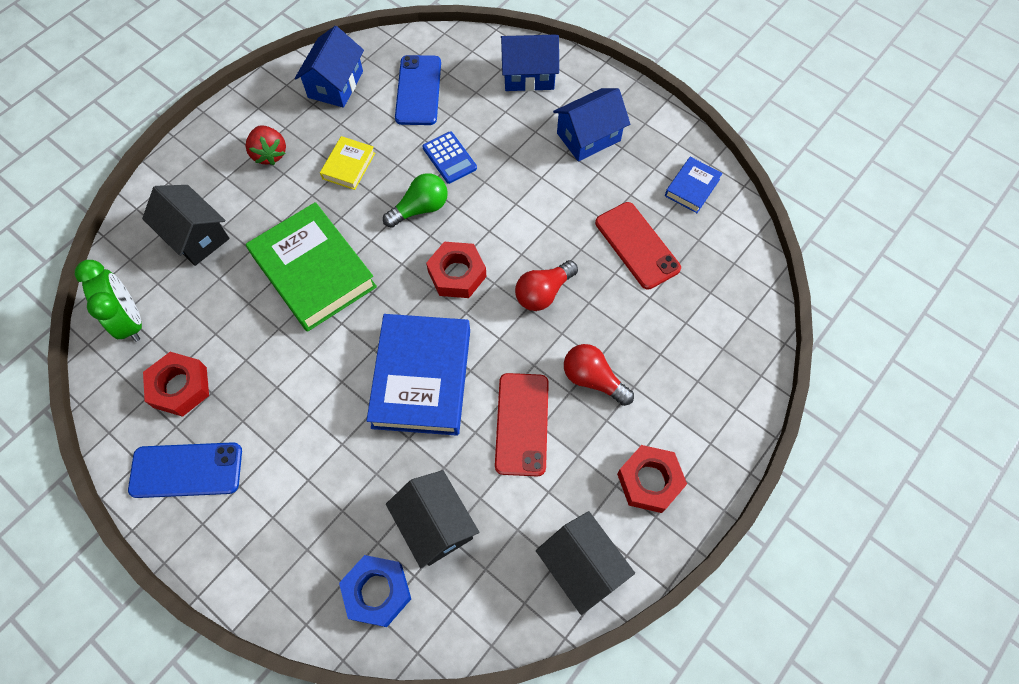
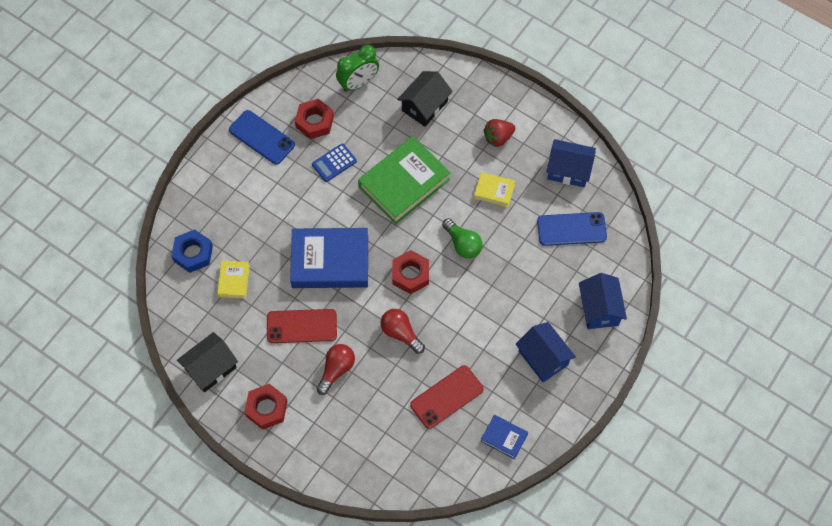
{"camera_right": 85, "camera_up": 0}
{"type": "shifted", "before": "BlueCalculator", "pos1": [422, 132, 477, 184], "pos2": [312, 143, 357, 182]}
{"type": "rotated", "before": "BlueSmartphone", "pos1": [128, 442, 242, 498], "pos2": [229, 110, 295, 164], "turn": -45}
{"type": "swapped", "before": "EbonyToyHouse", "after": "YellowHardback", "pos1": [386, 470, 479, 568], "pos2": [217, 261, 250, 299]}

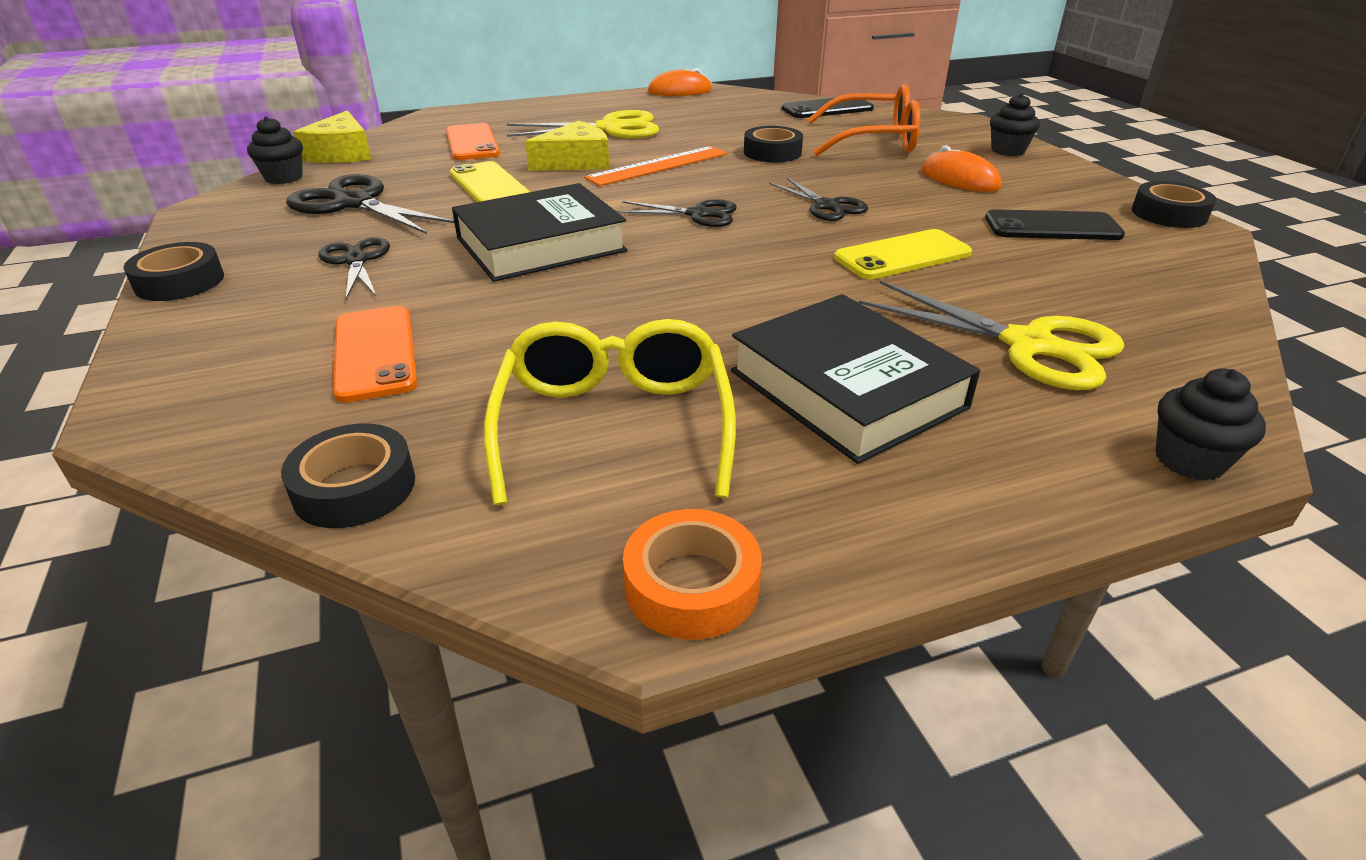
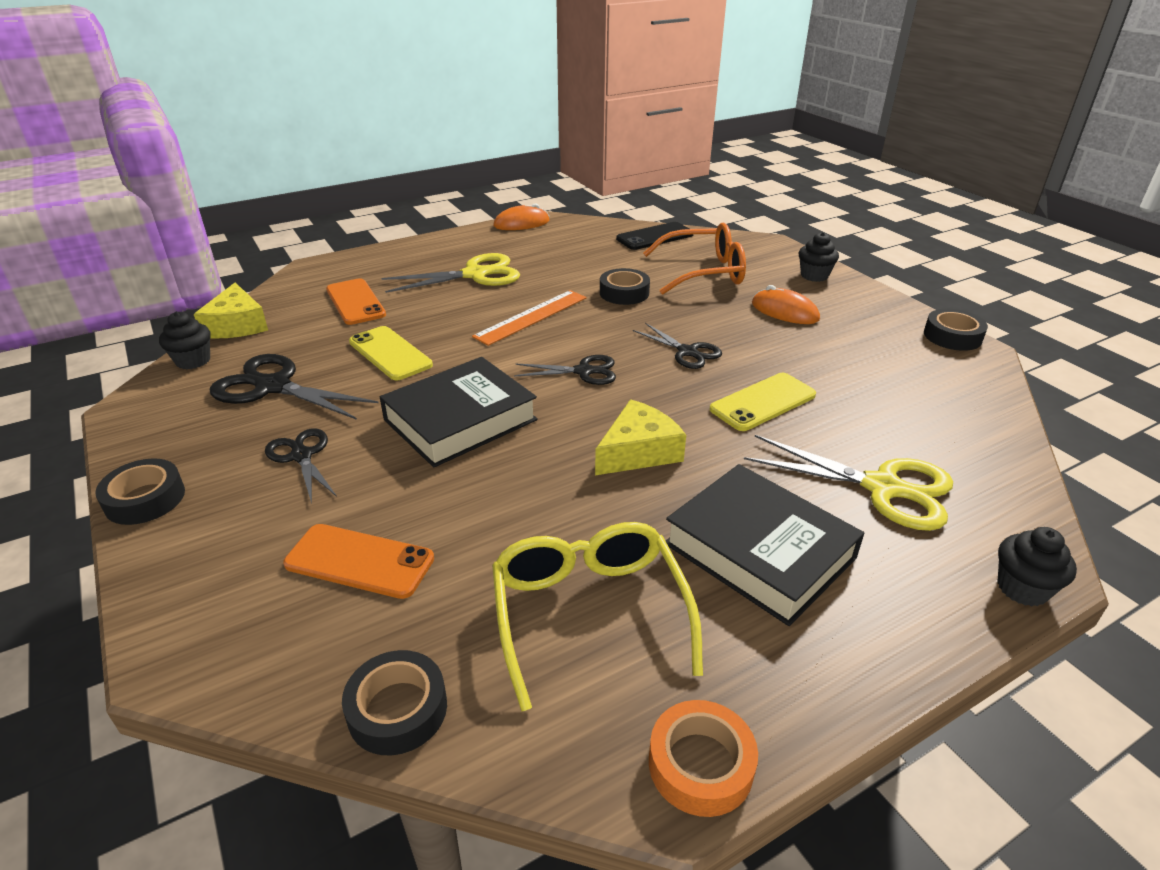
{"camera_right": -10, "camera_up": 0}
{"type": "shifted", "before": "YellowCheese", "pos1": [525, 121, 610, 171], "pos2": [595, 399, 686, 475]}
{"type": "gone", "before": "EbonySmartphone", "pos1": [985, 209, 1125, 240]}
{"type": "rotated", "before": "OrangeColouredSmartphone", "pos1": [333, 306, 417, 403], "pos2": [283, 524, 434, 599], "turn": -45}

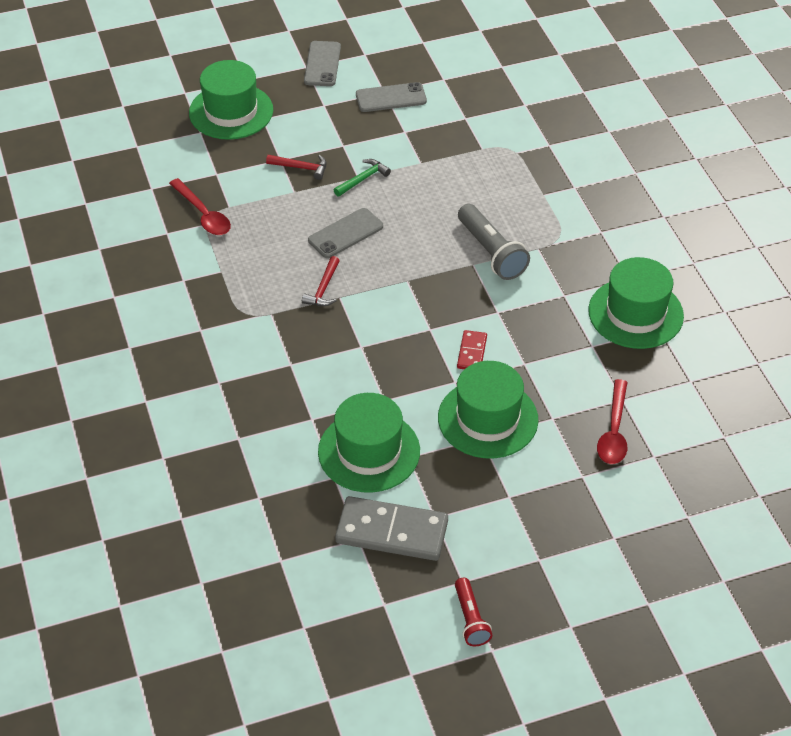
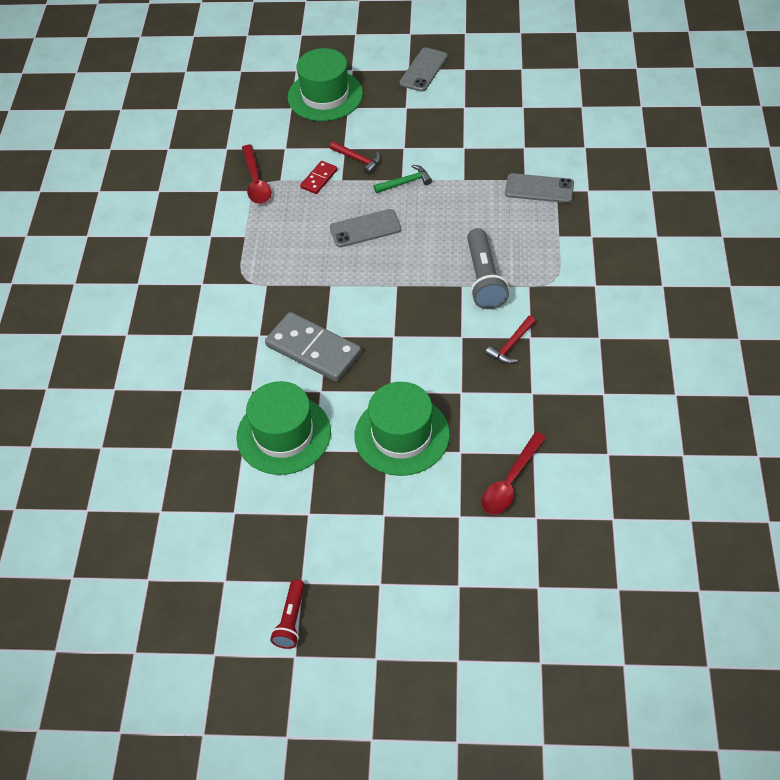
{"camera_right": 25, "camera_up": 5}
{"type": "shifted", "before": "GraySmartphone", "pos1": [356, 82, 427, 112], "pos2": [505, 173, 574, 203]}
{"type": "shifted", "before": "ScarletClawHammer", "pos1": [302, 256, 340, 306], "pos2": [485, 316, 536, 364]}
{"type": "gone", "before": "EmeraldTallHat", "pos1": [588, 257, 684, 349]}
{"type": "shifted", "before": "ScarletDominoTile", "pos1": [457, 330, 487, 369], "pos2": [300, 161, 338, 194]}
{"type": "shifted", "before": "GrayDominoTile", "pos1": [335, 496, 448, 561], "pos2": [265, 312, 361, 382]}

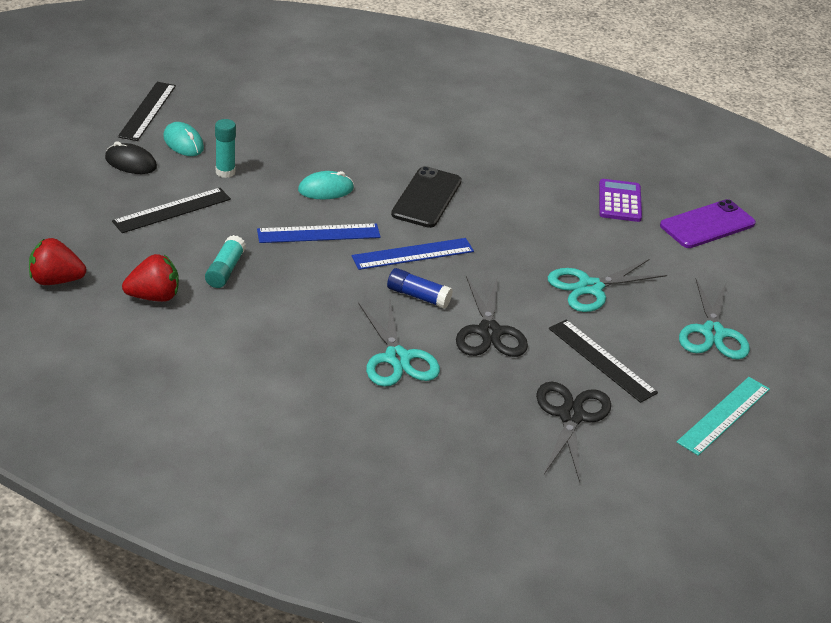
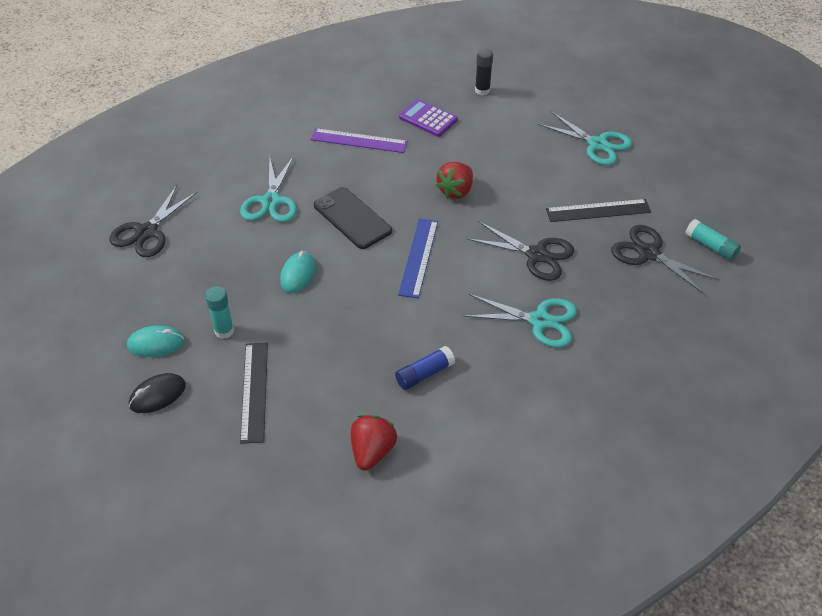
{"camera_right": -55, "camera_up": 10}
{"type": "gone", "before": "EbonyStraightedge", "pos1": [118, 82, 176, 141]}
{"type": "swapped", "before": "PurpleSmartphone", "after": "EbonyStickOfGlue", "pos1": [660, 199, 756, 248], "pos2": [475, 49, 493, 95]}
{"type": "gone", "before": "BlueStraightedge", "pos1": [257, 223, 381, 243]}
{"type": "shifted", "before": "TurquoiseStickOfGlue", "pos1": [205, 235, 246, 288], "pos2": [685, 219, 741, 261]}
{"type": "shifted", "before": "ScarletBerry", "pos1": [29, 238, 86, 285], "pos2": [436, 162, 473, 199]}
{"type": "shifted", "before": "TurquoisePairOfScissors", "pos1": [548, 259, 667, 312], "pos2": [240, 156, 297, 222]}
{"type": "shifted", "before": "BlueStickOfGlue", "pos1": [387, 268, 453, 309], "pos2": [395, 346, 455, 390]}
{"type": "gone", "before": "TurquoiseStraightedge", "pos1": [677, 377, 770, 456]}
{"type": "new", "after": "PurpleStraightedge", "pos2": [310, 128, 408, 153]}
{"type": "new", "after": "EbonyPairOfScissors", "pos2": [109, 185, 198, 257]}

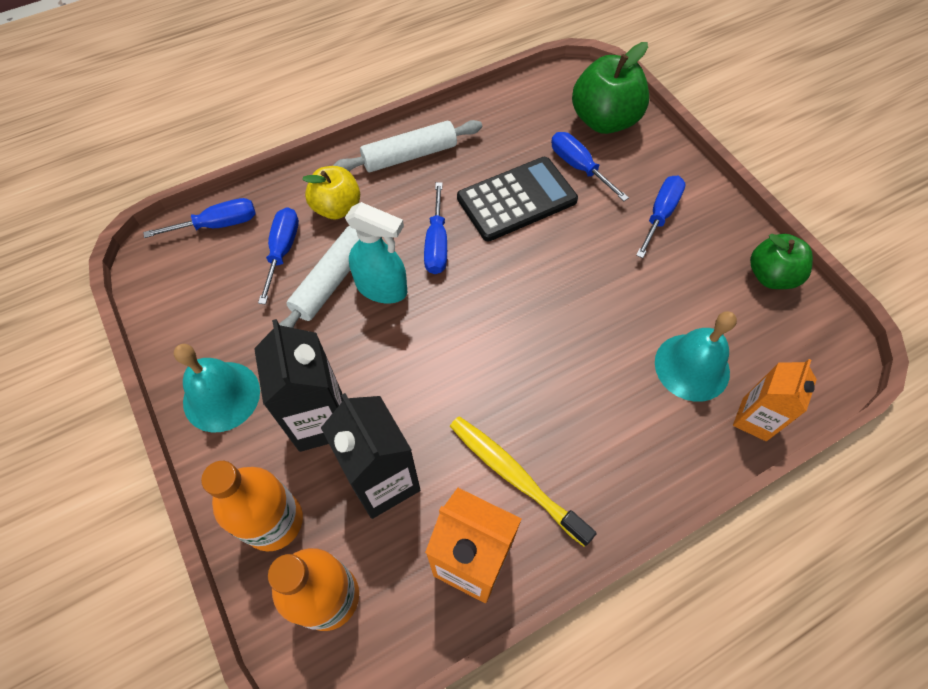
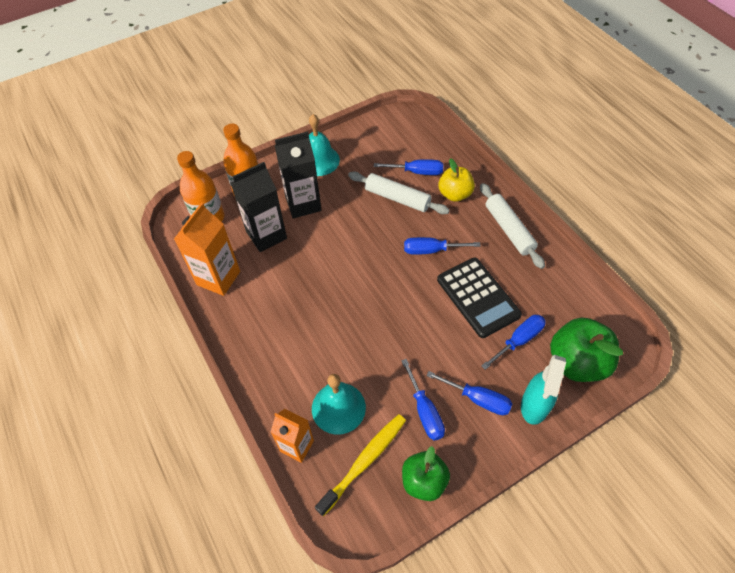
{"camera_right": 90, "camera_up": -5}
{"type": "shifted", "before": "BlueScrewdriver", "pos1": [143, 198, 256, 238], "pos2": [401, 359, 445, 441]}
{"type": "shifted", "before": "TurquoiseSprayer", "pos1": [345, 202, 407, 303], "pos2": [521, 355, 566, 425]}
{"type": "shifted", "before": "YellowToothbrush", "pos1": [450, 416, 597, 547], "pos2": [315, 414, 406, 516]}

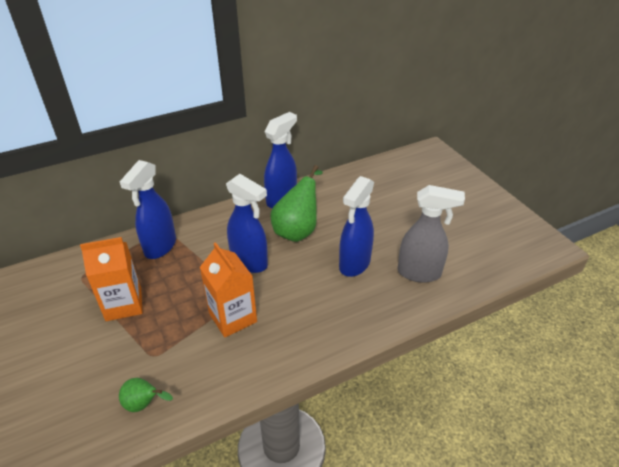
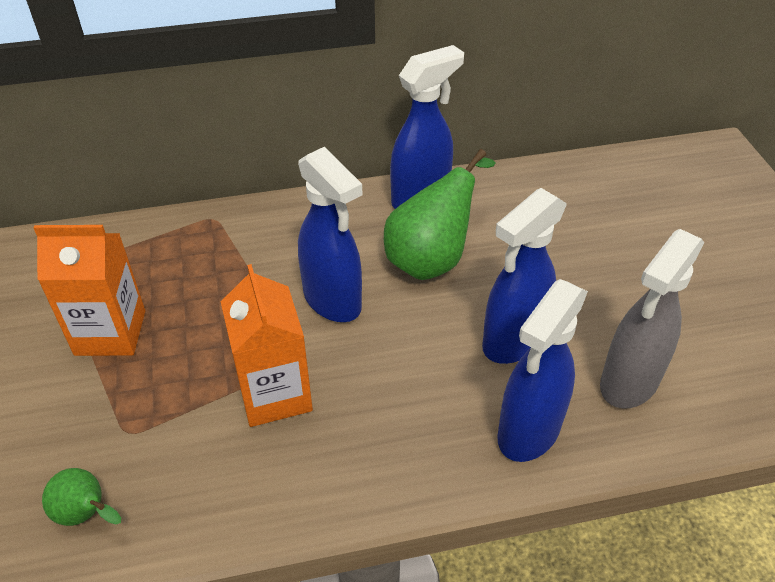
{"camera_right": 15, "camera_up": 5}
{"type": "shifted", "before": "BlueSprayer", "pos1": [120, 160, 176, 259], "pos2": [497, 279, 588, 462]}
{"type": "rotated", "before": "GraySprayer", "pos1": [398, 185, 465, 283], "pos2": [600, 229, 704, 409], "turn": 105}

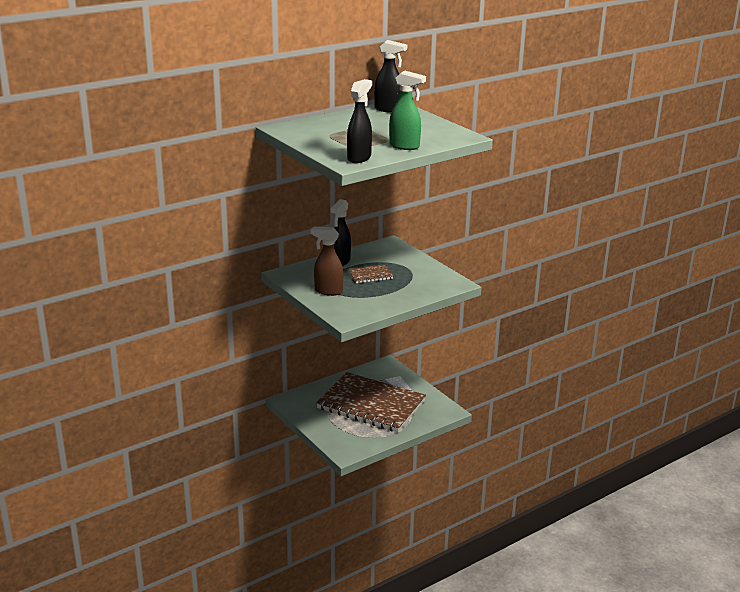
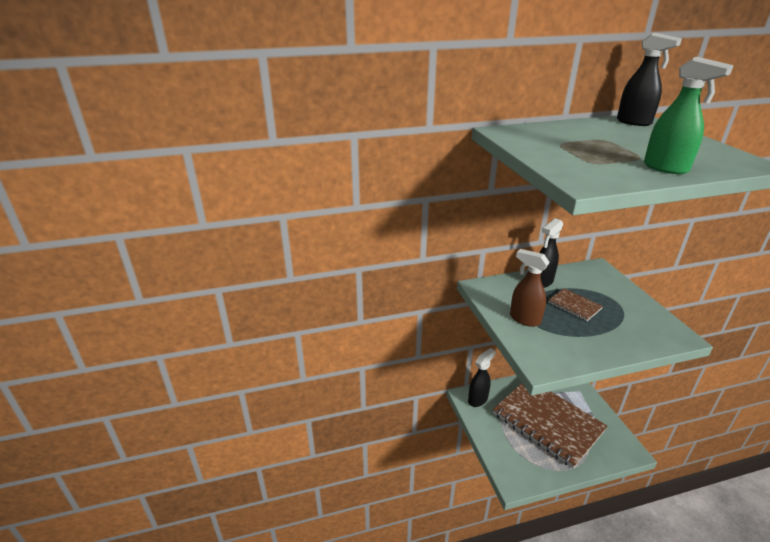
{"camera_right": 20, "camera_up": 5}
{"type": "shifted", "before": "EbonySprayer", "pos1": [347, 79, 372, 163], "pos2": [468, 348, 496, 407]}
{"type": "rotated", "before": "BrownNotebook", "pos1": [348, 264, 393, 283], "pos2": [548, 288, 603, 321], "turn": 45}

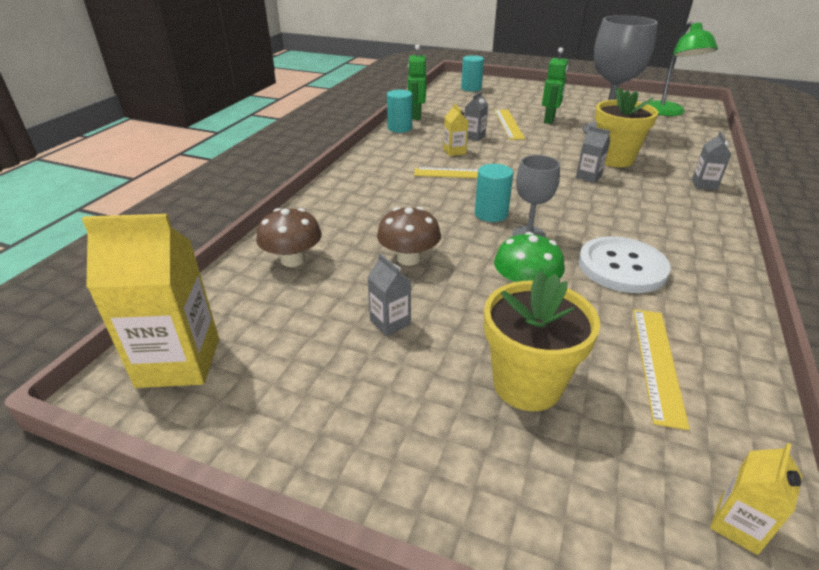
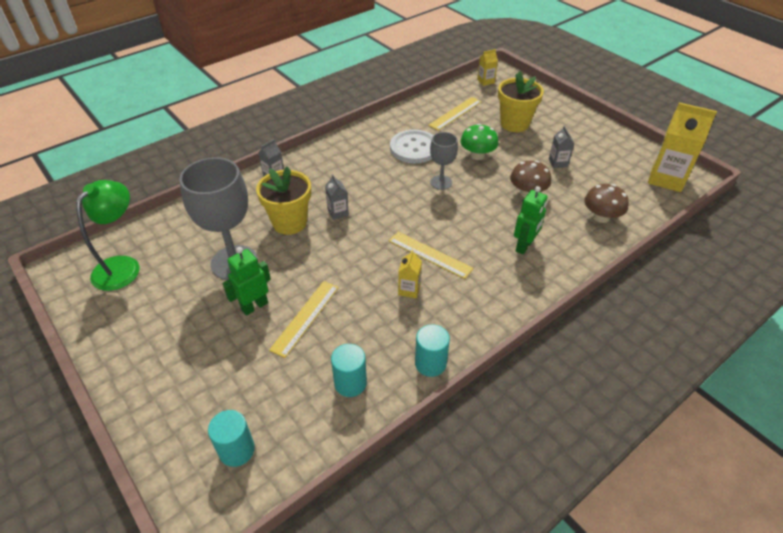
{"camera_right": -150, "camera_up": 10}
{"type": "shifted", "before": "EmeraldRobotFigure", "pos1": [407, 45, 426, 120], "pos2": [514, 186, 548, 255]}
{"type": "gone", "before": "GrayCarton", "pos1": [464, 91, 488, 141]}
{"type": "shifted", "before": "TurquoiseSolidCylinder", "pos1": [475, 164, 514, 222], "pos2": [331, 344, 367, 397]}

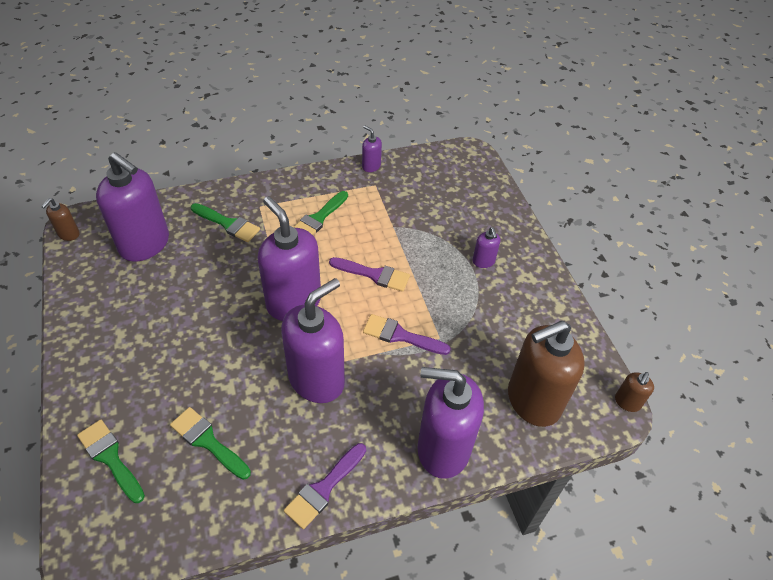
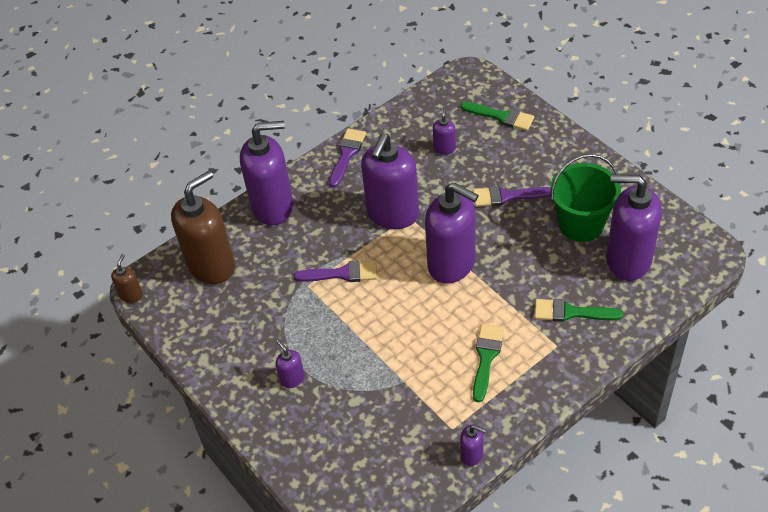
{"camera_right": 165, "camera_up": 0}
{"type": "gone", "before": "BrownPumpBottle", "pos1": [41, 198, 80, 241]}
{"type": "shifted", "before": "PurpleBrush", "pos1": [329, 257, 410, 292], "pos2": [473, 186, 551, 207]}
{"type": "swapped", "before": "EmeraldBrush", "after": "PurplePumpBottle", "pos1": [170, 407, 251, 480], "pos2": [433, 107, 456, 155]}
{"type": "new", "after": "EmeraldPail", "pos2": [550, 154, 621, 242]}

